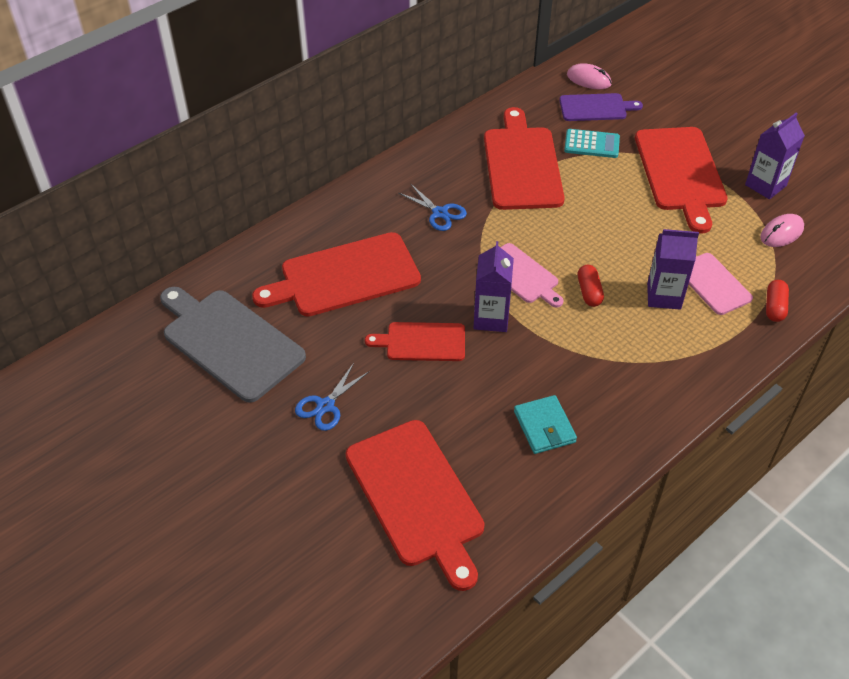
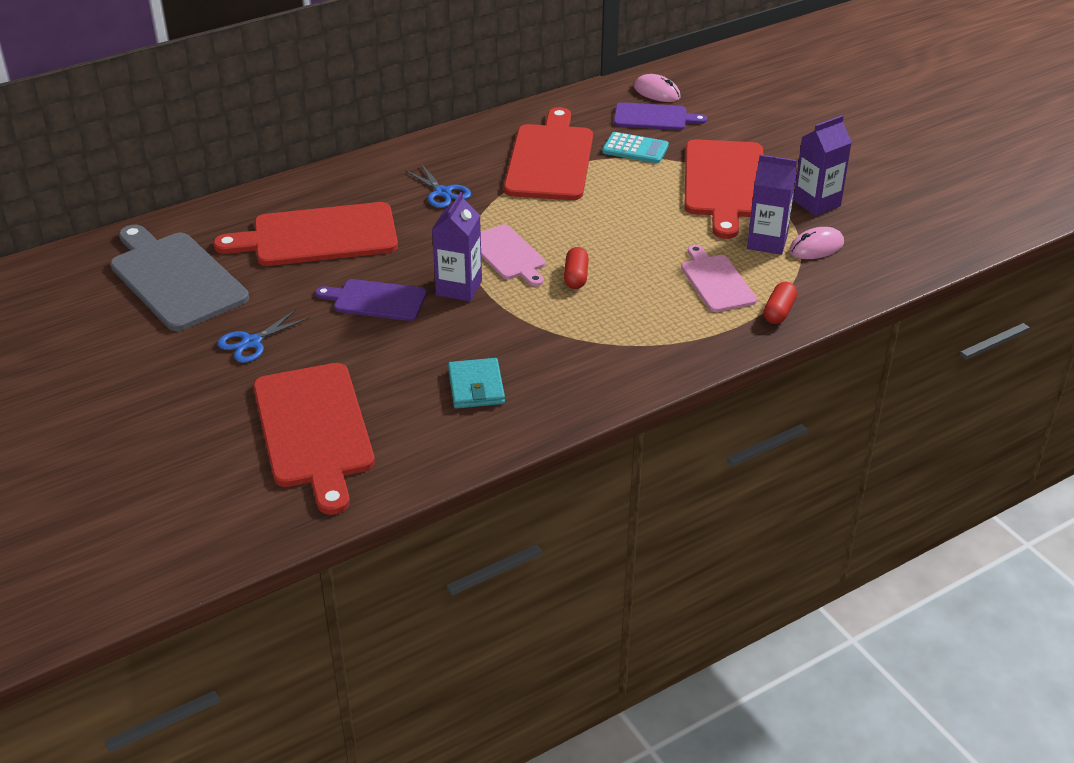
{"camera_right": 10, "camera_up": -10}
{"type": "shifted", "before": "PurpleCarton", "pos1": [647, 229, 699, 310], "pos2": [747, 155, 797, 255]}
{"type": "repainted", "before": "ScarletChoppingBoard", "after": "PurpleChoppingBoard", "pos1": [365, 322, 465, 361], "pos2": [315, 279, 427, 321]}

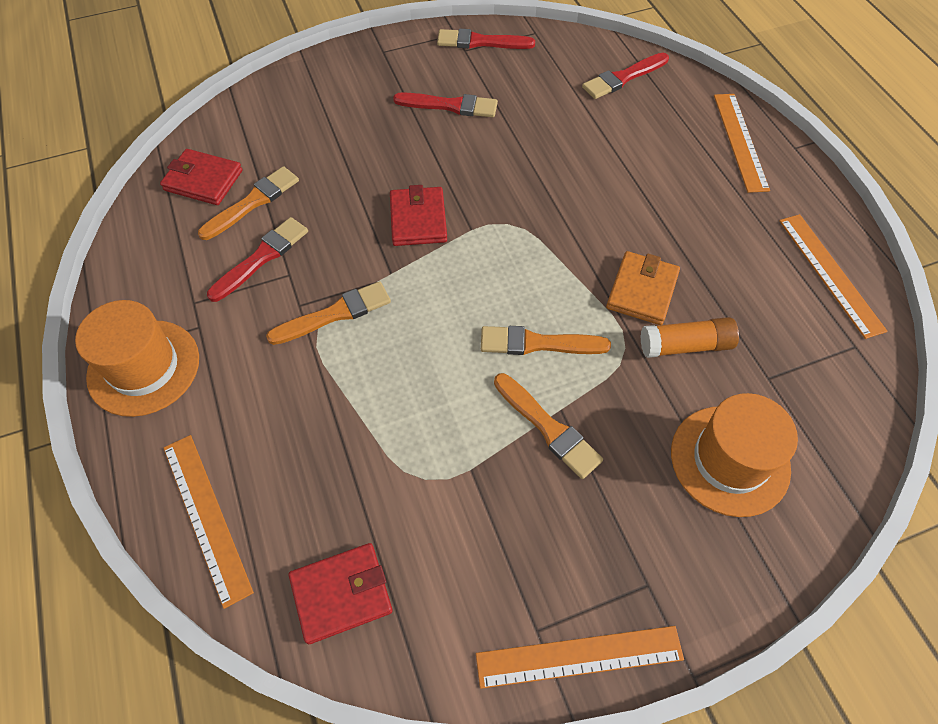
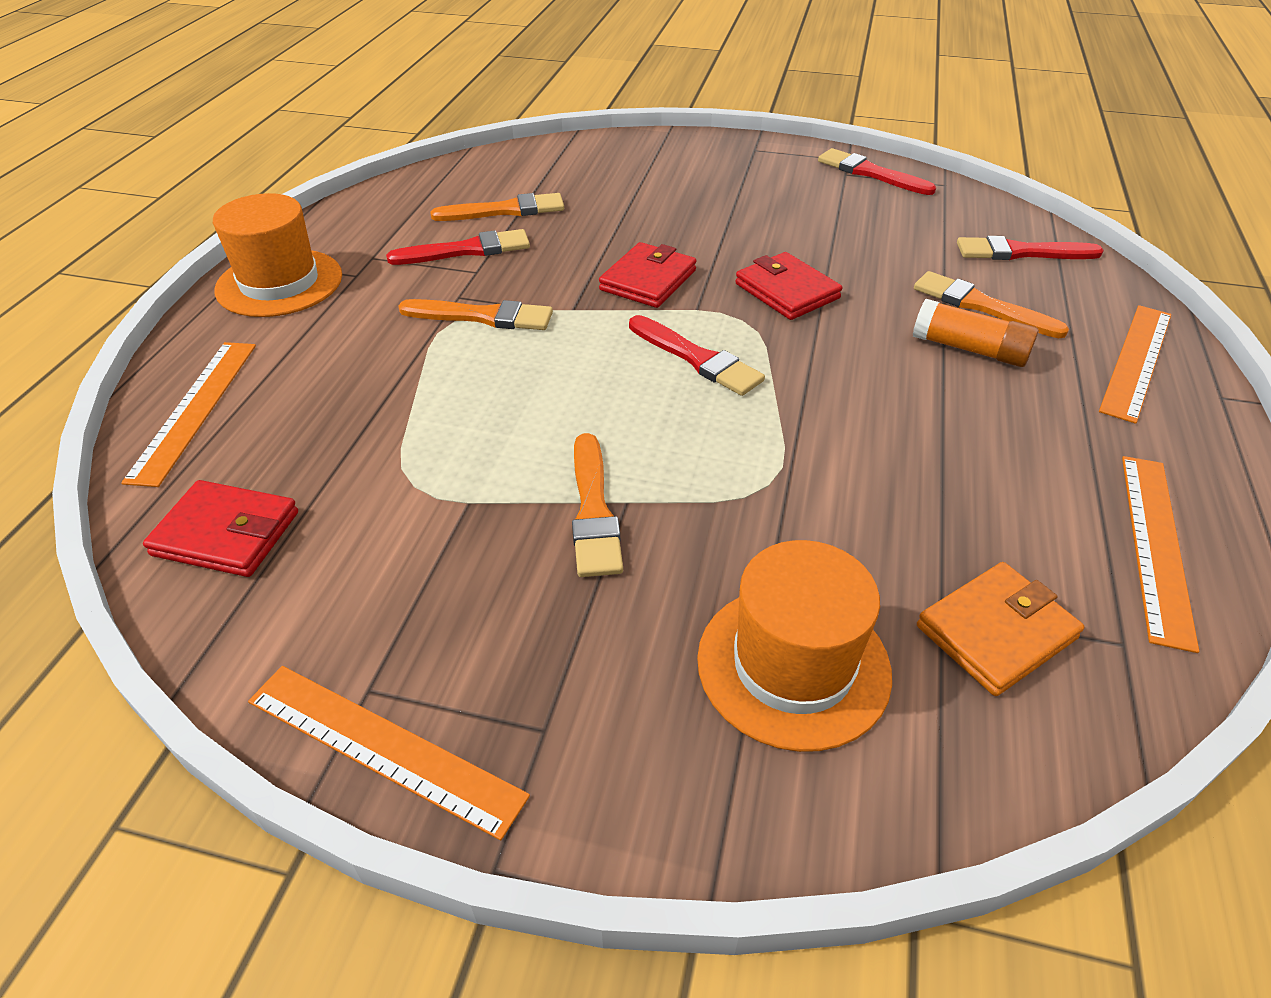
{"camera_right": 35, "camera_up": -15}
{"type": "shifted", "before": "ScarletBrush", "pos1": [393, 92, 498, 117], "pos2": [629, 315, 765, 396]}
{"type": "shifted", "before": "ScarletWallet", "pos1": [160, 149, 243, 205], "pos2": [735, 252, 842, 320]}
{"type": "shifted", "before": "OrangeColouredWallet", "pos1": [606, 251, 680, 325], "pos2": [917, 562, 1084, 696]}
{"type": "shifted", "before": "OrangeColouredStickOfGlue", "pos1": [640, 317, 739, 358], "pos2": [913, 299, 1039, 367]}
{"type": "shifted", "before": "OrangeColouredBrush", "pos1": [481, 326, 611, 355], "pos2": [914, 271, 1069, 338]}

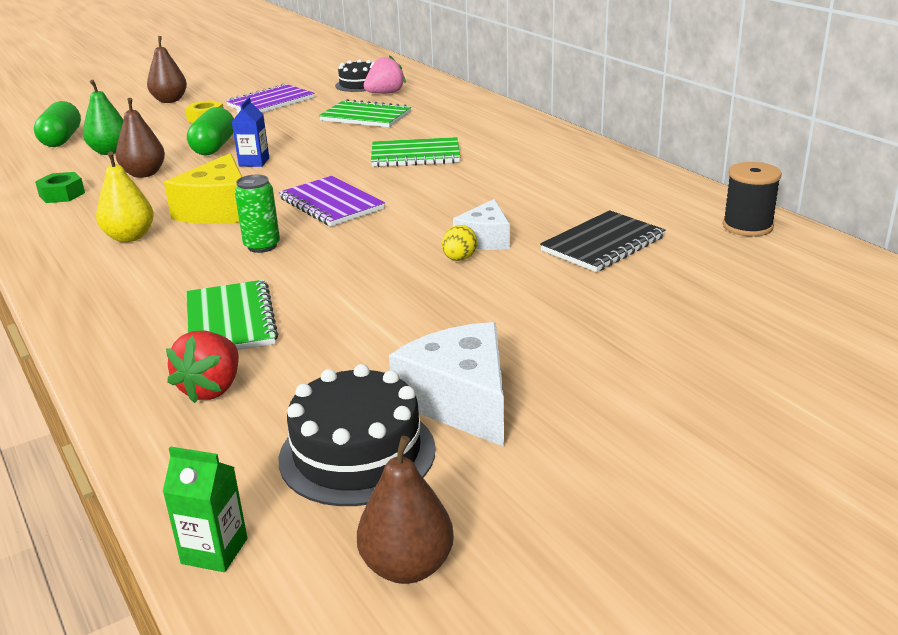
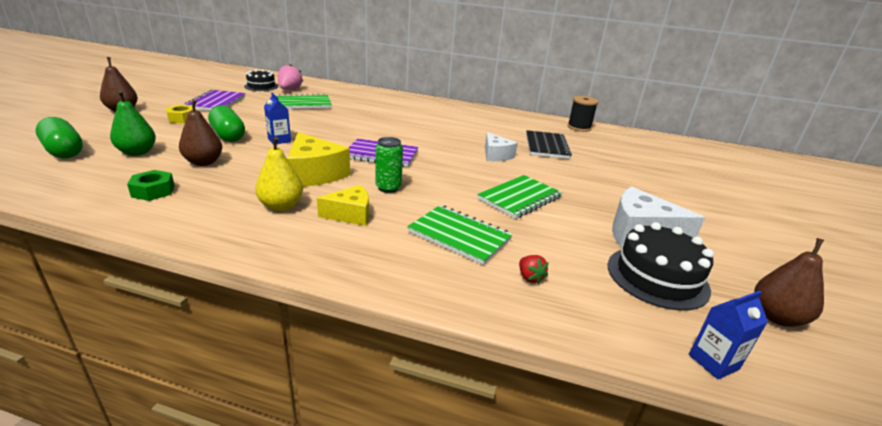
{"camera_right": -45, "camera_up": 0}
{"type": "shifted", "before": "EmeraldNotebook", "pos1": [371, 137, 460, 167], "pos2": [477, 175, 562, 219]}
{"type": "gone", "before": "YellowEggShape", "pos1": [442, 225, 477, 261]}
{"type": "scaled", "before": "ScarletBerry", "pos1": [166, 331, 239, 403], "pos2": [519, 255, 549, 284], "scale": 0.56}
{"type": "repainted", "before": "EmeraldCarton", "after": "BlueCarton", "pos1": [163, 446, 247, 572], "pos2": [689, 291, 768, 380]}
{"type": "new", "after": "YellowCheese", "pos2": [317, 185, 369, 226]}

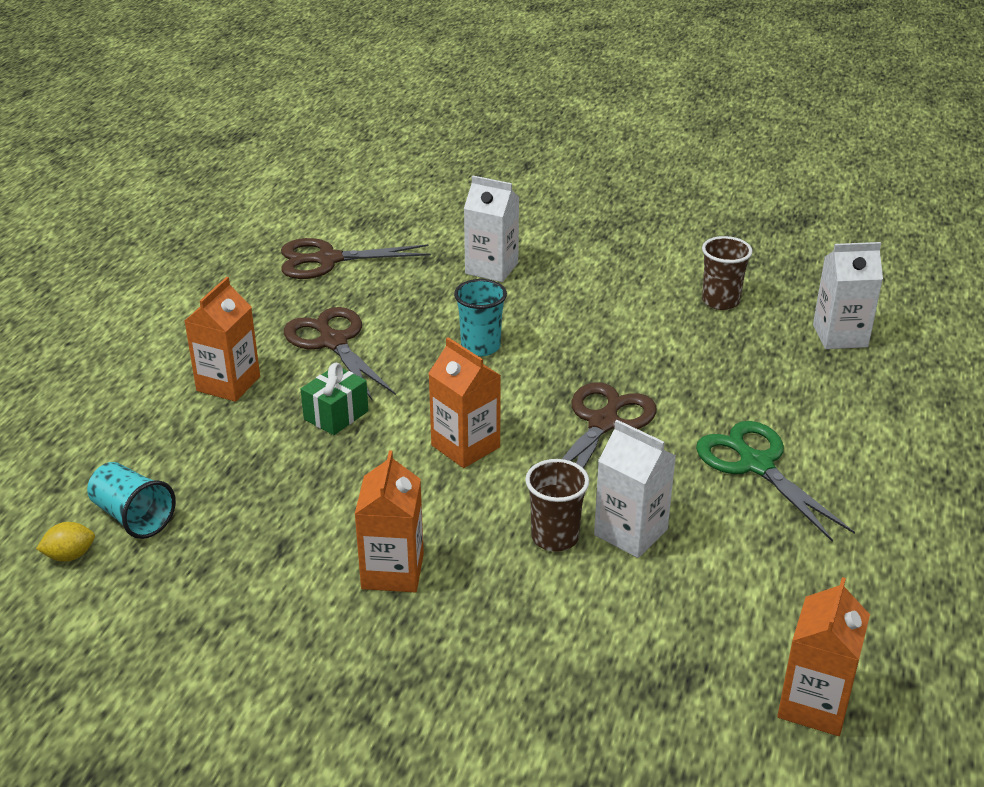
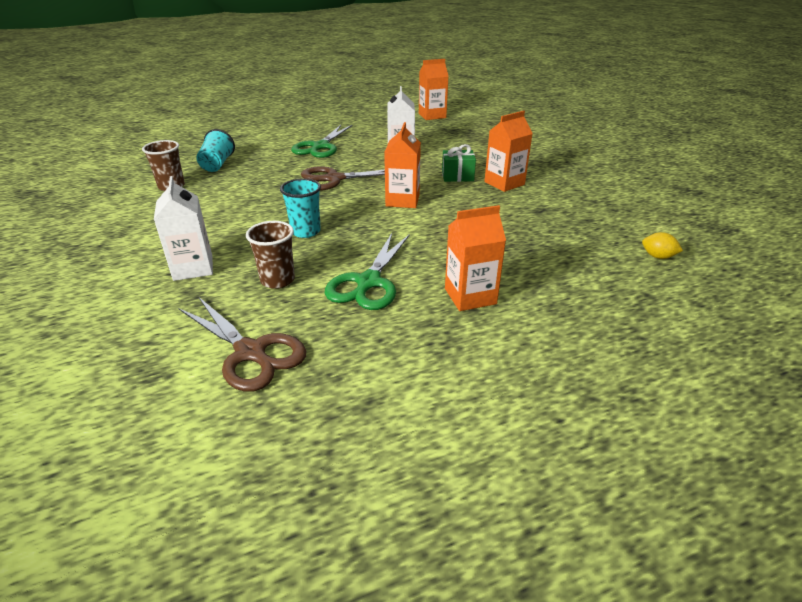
{"camera_right": -130, "camera_up": 0}
{"type": "gone", "before": "SnowWhiteCarton", "pos1": [813, 242, 883, 349]}
{"type": "repainted", "before": "BrownPairOfScissors", "after": "EmeraldPairOfScissors", "pos1": [284, 307, 396, 401], "pos2": [325, 233, 410, 310]}
{"type": "shifted", "before": "EmeraldPresent", "pos1": [301, 363, 369, 435], "pos2": [442, 144, 476, 182]}
{"type": "shifted", "before": "BrownBeaker", "pos1": [525, 459, 589, 552], "pos2": [246, 221, 295, 289]}
{"type": "shifted", "before": "TurquoiseBeaker", "pos1": [87, 462, 176, 539], "pos2": [196, 129, 235, 172]}

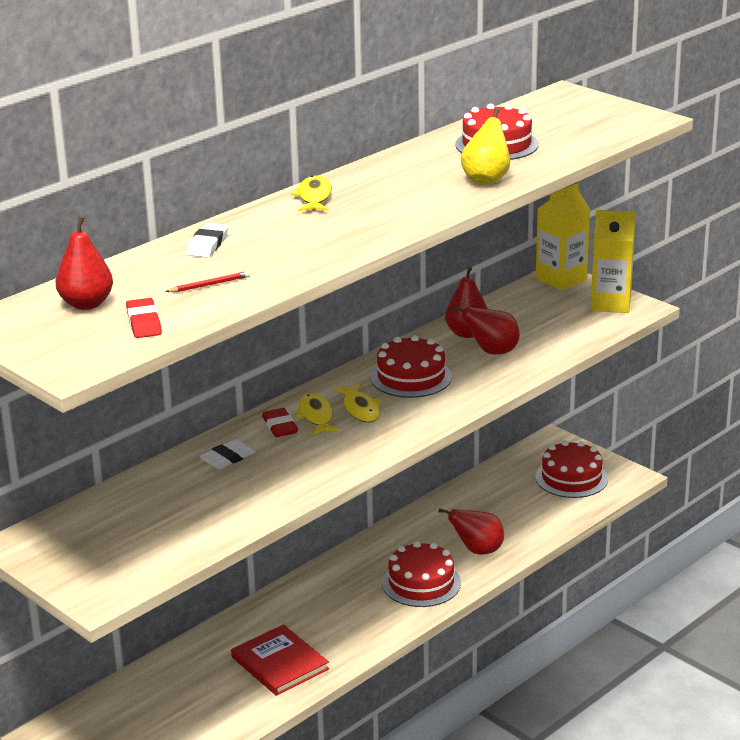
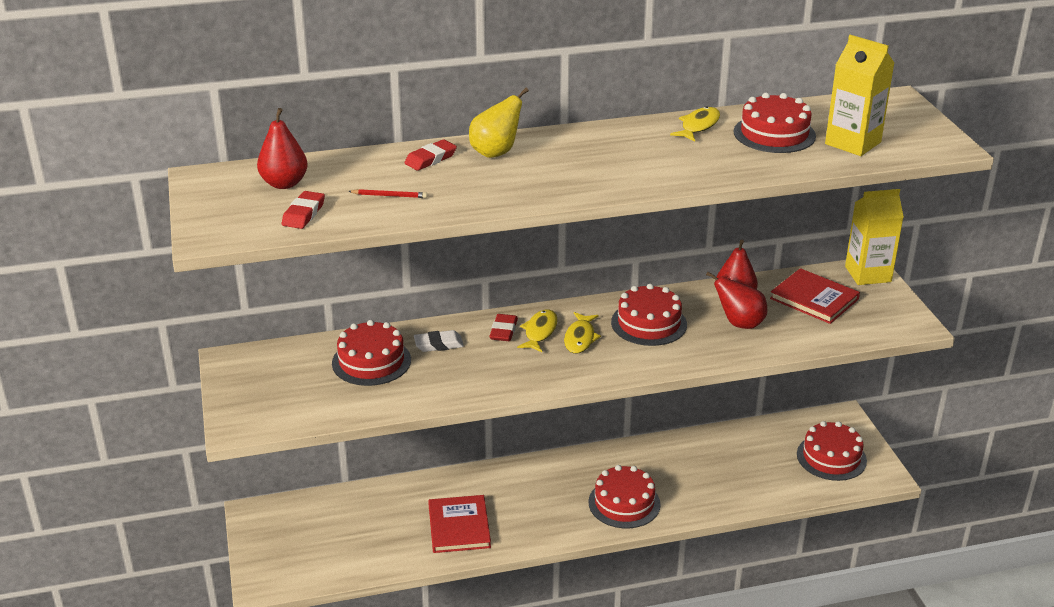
{"camera_right": 30, "camera_up": 5}
{"type": "shifted", "before": "YellowPearFruit", "pos1": [461, 108, 510, 185], "pos2": [469, 88, 529, 158]}
{"type": "shifted", "before": "YellowFishFigure", "pos1": [291, 176, 332, 211], "pos2": [670, 106, 720, 142]}
{"type": "shifted", "before": "YellowCarton", "pos1": [591, 210, 635, 313], "pos2": [825, 35, 894, 156]}
{"type": "repainted", "before": "SnowWhiteEraser", "after": "ScarletEraser", "pos1": [186, 223, 228, 258], "pos2": [404, 139, 457, 171]}
{"type": "gone", "before": "ScarletPearFruit", "pos1": [439, 508, 504, 555]}
{"type": "new", "after": "ScarletHardback", "pos2": [770, 268, 860, 324]}
{"type": "new", "after": "ScarletCake", "pos2": [332, 320, 411, 386]}

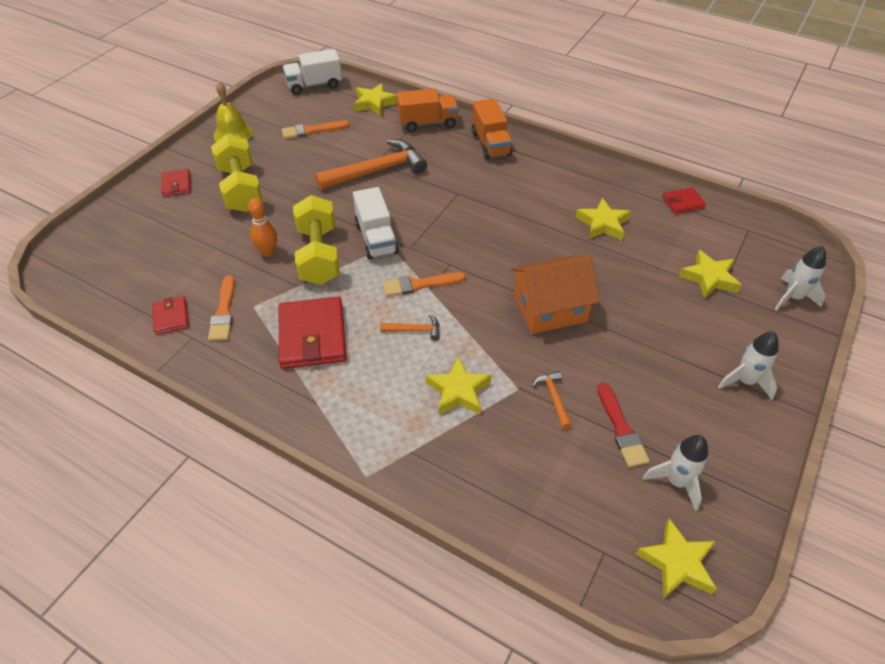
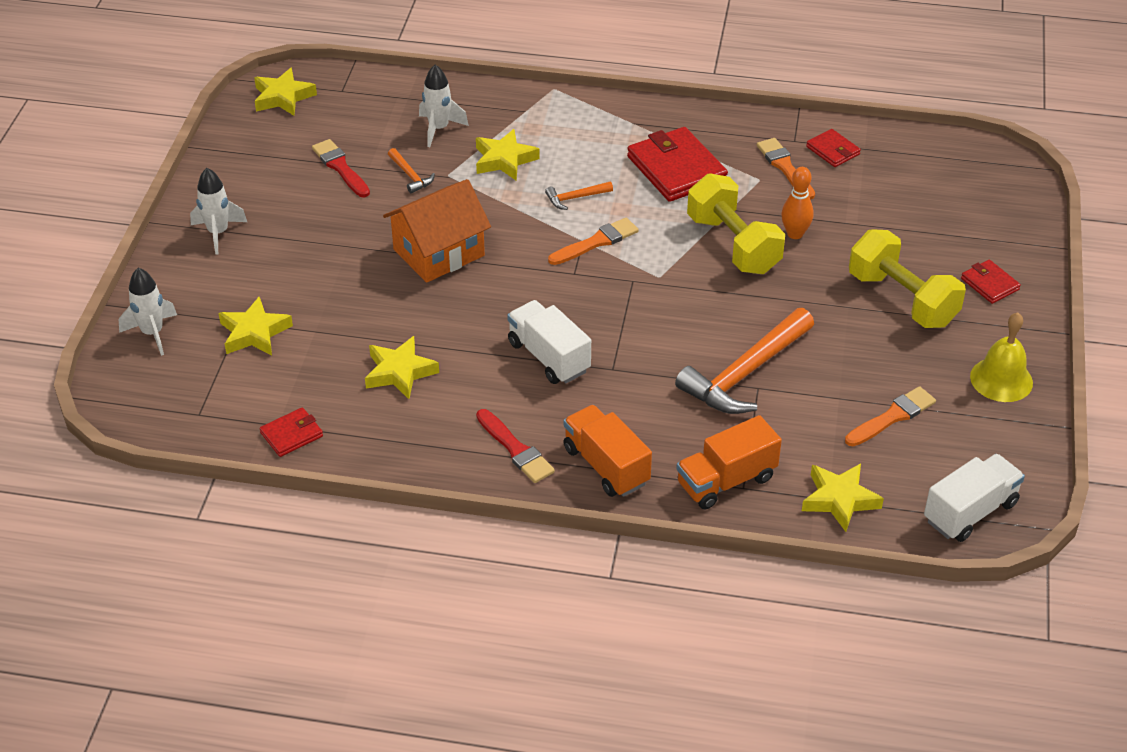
{"camera_right": 160, "camera_up": -5}
{"type": "shifted", "before": "SnowWhiteLorry", "pos1": [353, 187, 399, 260], "pos2": [507, 300, 591, 384]}
{"type": "shifted", "before": "SnowWhiteSpaceship", "pos1": [643, 435, 708, 511], "pos2": [419, 64, 469, 147]}
{"type": "new", "after": "ScarletBrush", "pos2": [476, 409, 555, 483]}

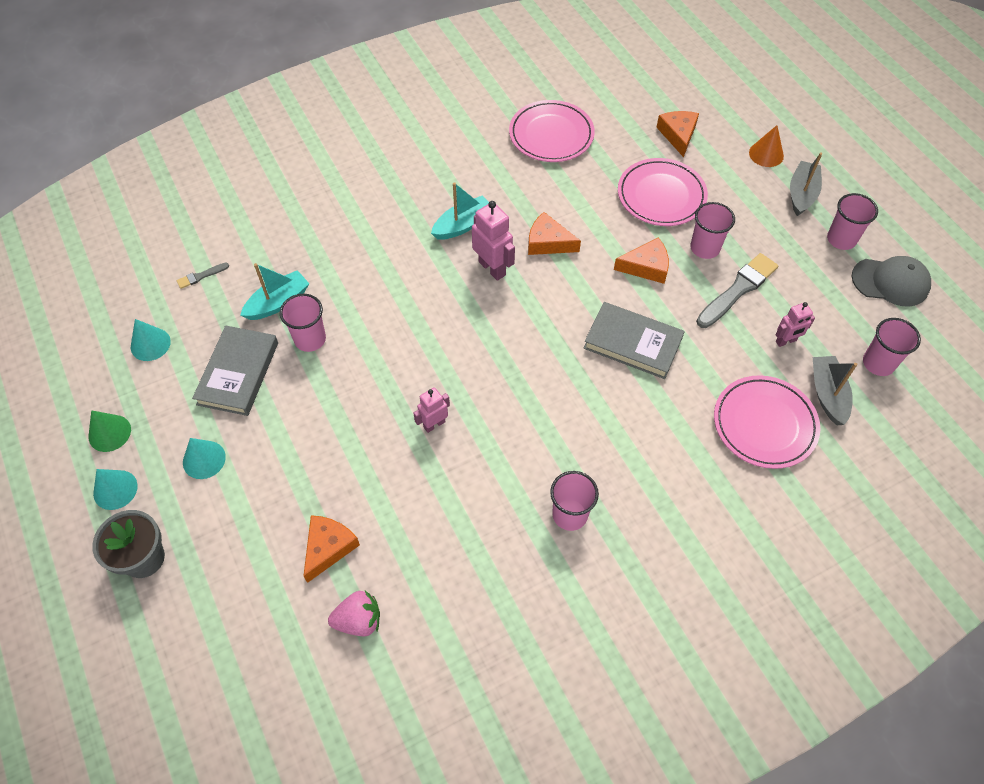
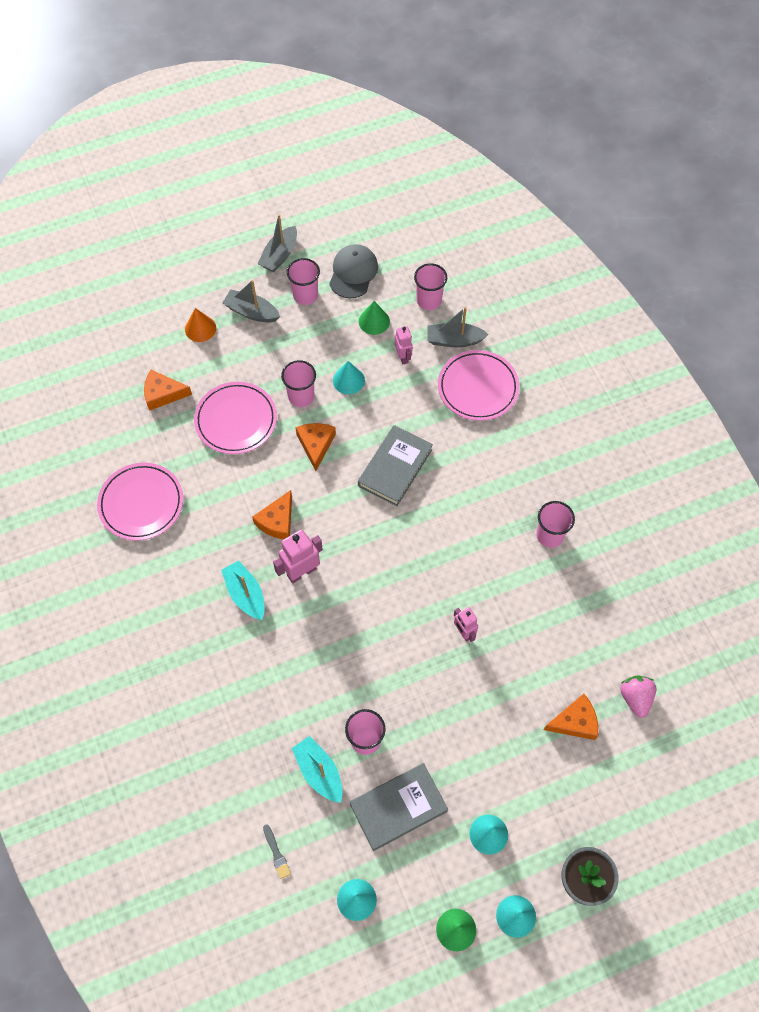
{"camera_right": -85, "camera_up": 5}
{"type": "swapped", "before": "GrayBrush", "after": "TurquoiseSolidCone", "pos1": [696, 253, 778, 328], "pos2": [333, 361, 365, 394]}
{"type": "rotated", "before": "GrayHardback", "pos1": [192, 326, 278, 416], "pos2": [350, 763, 448, 851], "turn": -45}
{"type": "rotated", "before": "OrangeColouredCheese", "pos1": [304, 515, 360, 583], "pos2": [544, 693, 598, 740], "turn": 135}
{"type": "new", "after": "GrayBoat", "pos2": [258, 214, 297, 272]}
{"type": "new", "after": "EmeraldSolidCone", "pos2": [359, 301, 390, 335]}

